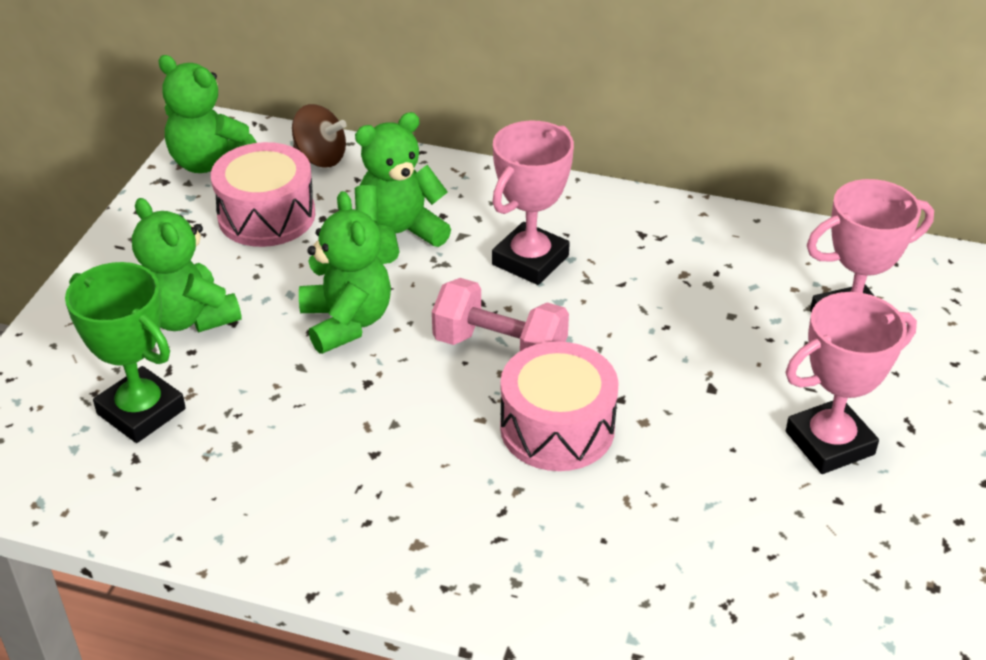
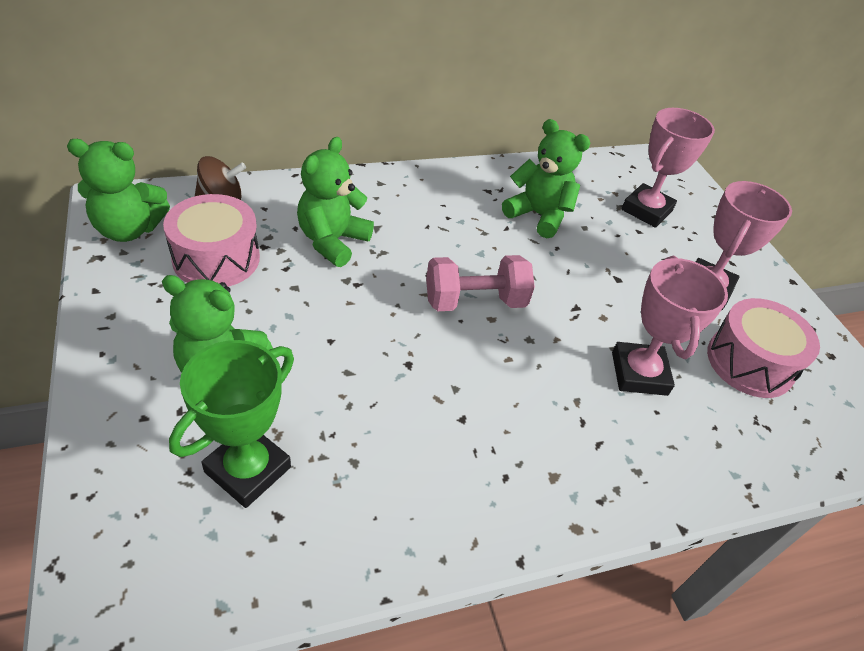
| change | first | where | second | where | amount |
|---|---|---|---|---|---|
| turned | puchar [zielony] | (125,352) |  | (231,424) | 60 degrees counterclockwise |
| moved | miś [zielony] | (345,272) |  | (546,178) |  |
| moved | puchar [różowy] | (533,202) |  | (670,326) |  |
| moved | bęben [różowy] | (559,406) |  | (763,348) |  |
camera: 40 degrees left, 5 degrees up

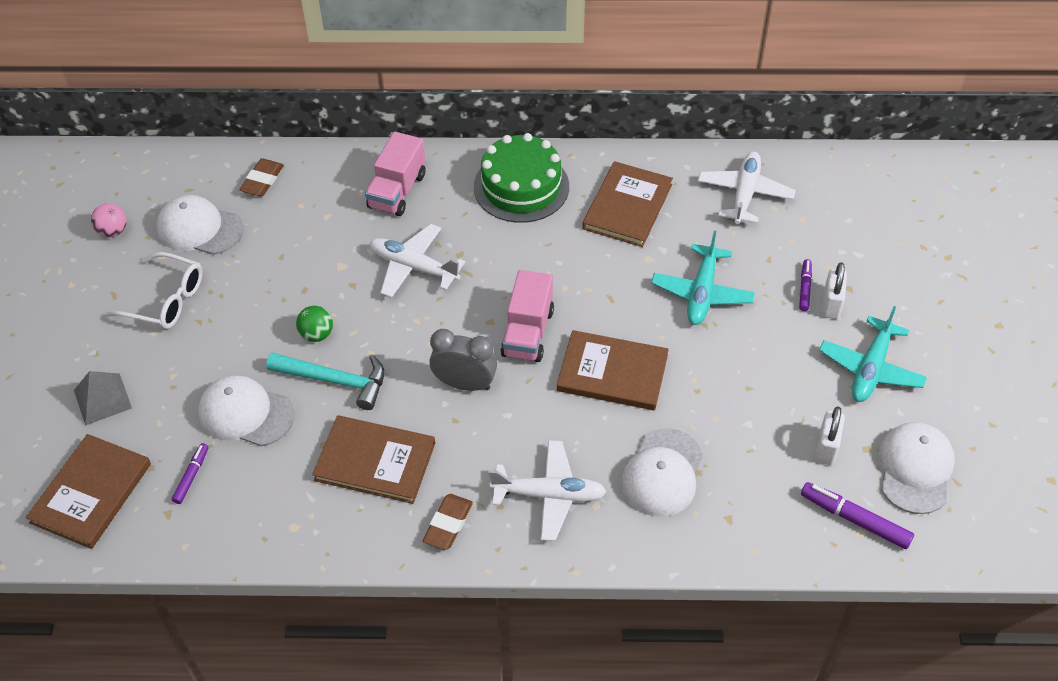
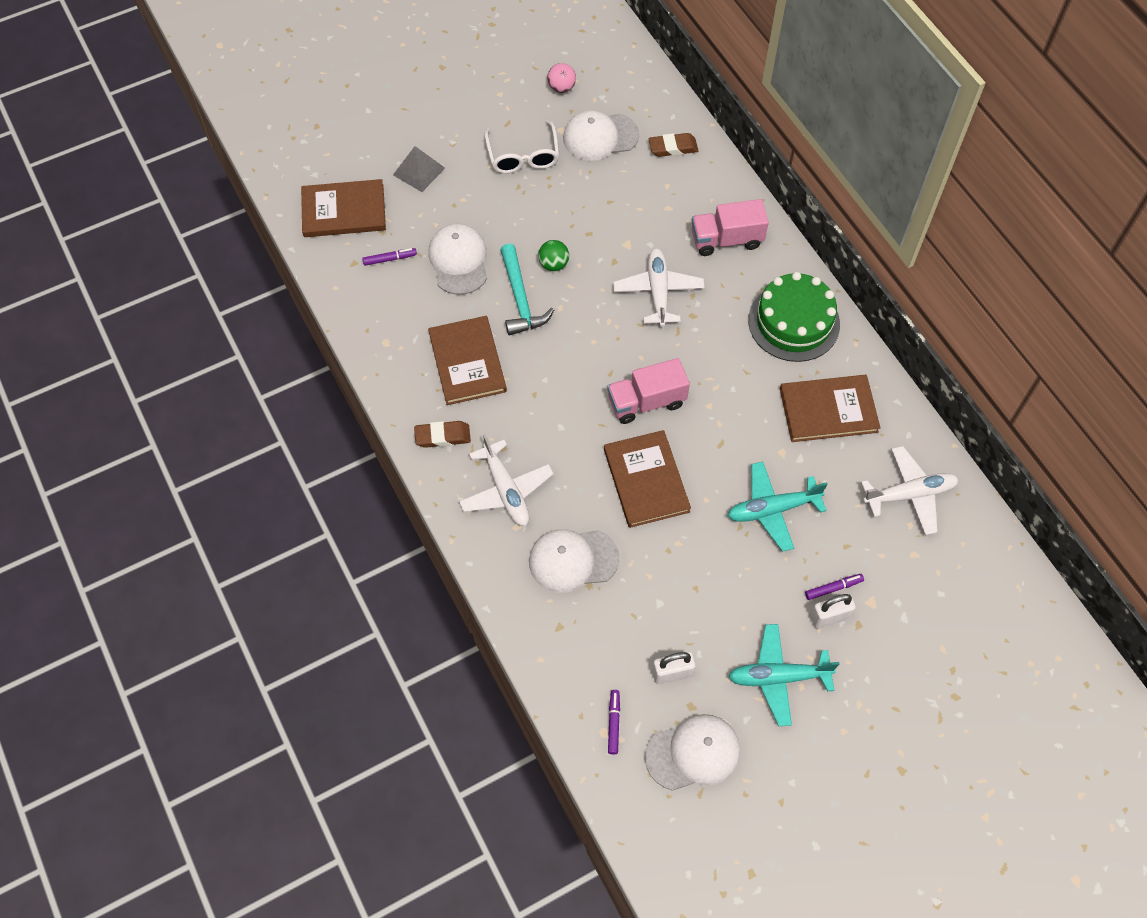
| change | first | where | second | where | amount |
|---|---|---|---|---|---|
| turned | czapka [biały] | (200,225) |  | (601,135) | 90 degrees counterclockwise |
| resized | flamaster [fioletowy] | (857,515) |  | (614,722) | x0.60 |
| removed | budzik [szary] | (463,360) |  |  |  |
camera: 60 degrees right, 10 degrees up

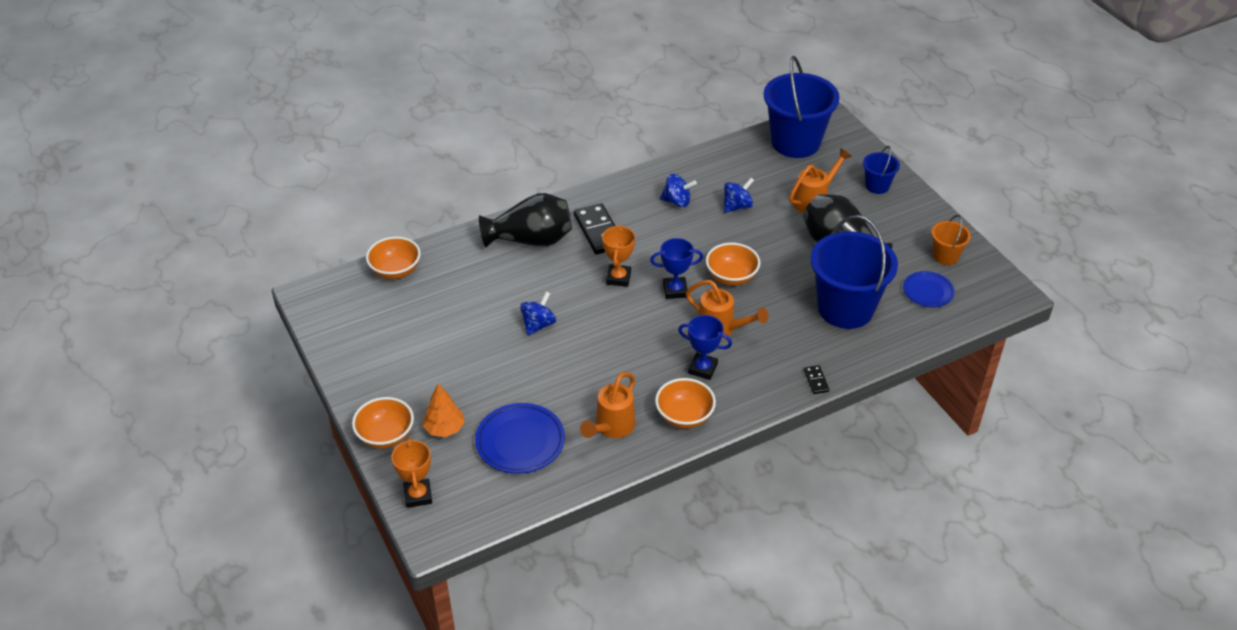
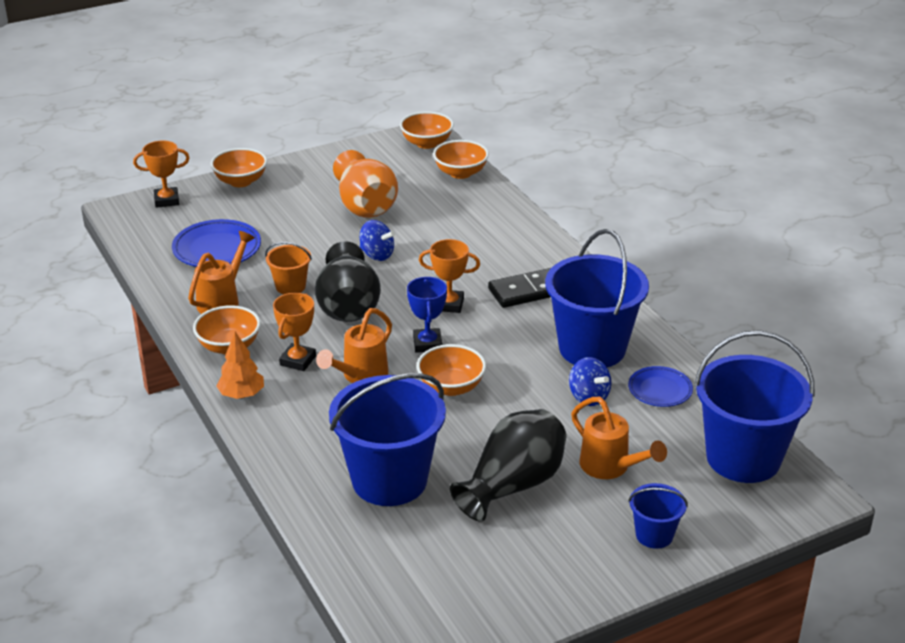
| change | first | where | second | where | amount |
|---|---|---|---|---|---|
| turned | konewka [pomarańczowy] | (607,405) |  | (221,272) | 90 degrees clockwise |
| moved | drzewko [pomarańczowy] | (444,410) |  | (240,365) |  |
| moved | wiadro [pomarańczowy] | (951,240) |  | (288,268) |  |
| recoloured | puchar [niebieski] | (705,347) | puchar [pomarańczowy] | (294,332) |  |
| moved | wazon [czarny] | (525,220) |  | (348,281) |  |
| added |  |  | wazon [pomarańczowy] | (365,184) |  |
| added |  |  | miska [pomarańczowy] | (427,130) |  |
| replaced | bączek [niebieski] | (678,190) | wiadro [niebieski] | (597,298) |  |
| moved | talerz [niebieski] | (929,289) |  | (660,386) |  |
| removed | kostka domina [czarny] | (816,379) |  |  |  |
camera: 90 degrees right, 10 degrees down

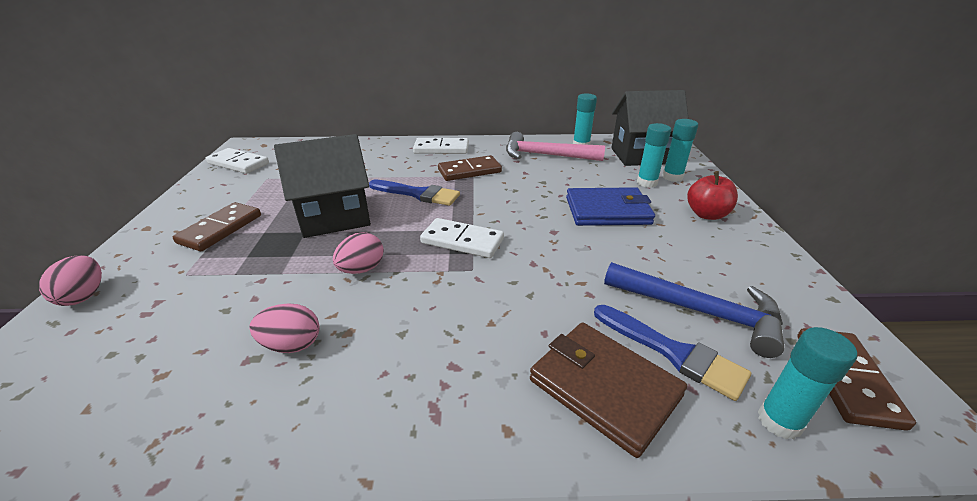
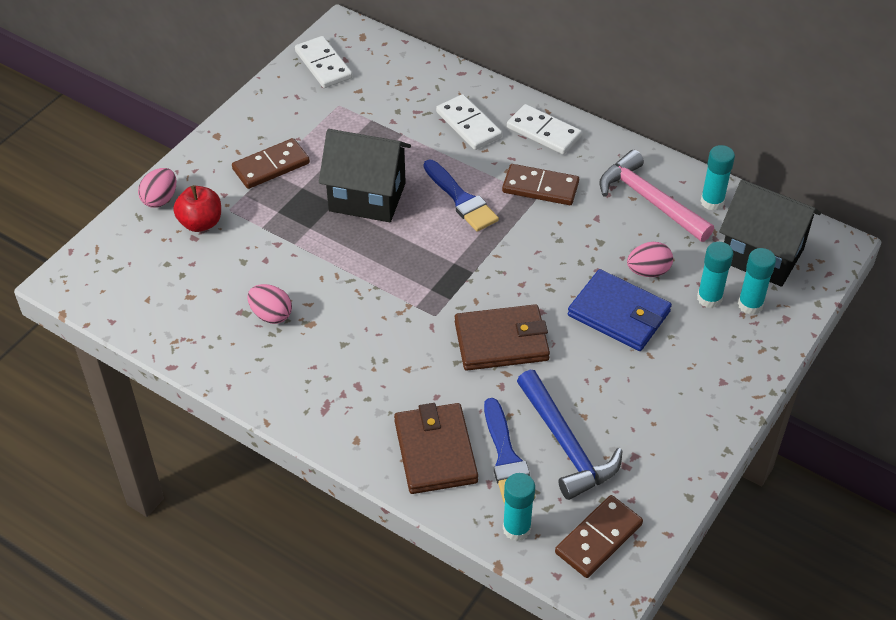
| change | first | where | second | where | amount |
|---|---|---|---|---|---|
| moved | jabłko [czerwony] | (712,195) |  | (197,208) |  |
| moved | kostka domina [biały] | (462,238) |  | (469,122) |  |
| added |  |  | portfel [brązowy] | (502,337) |  |
| moved | jajko [różowy] | (358,253) |  | (650,259) |  |
camera: 35 degrees right, 15 degrees up

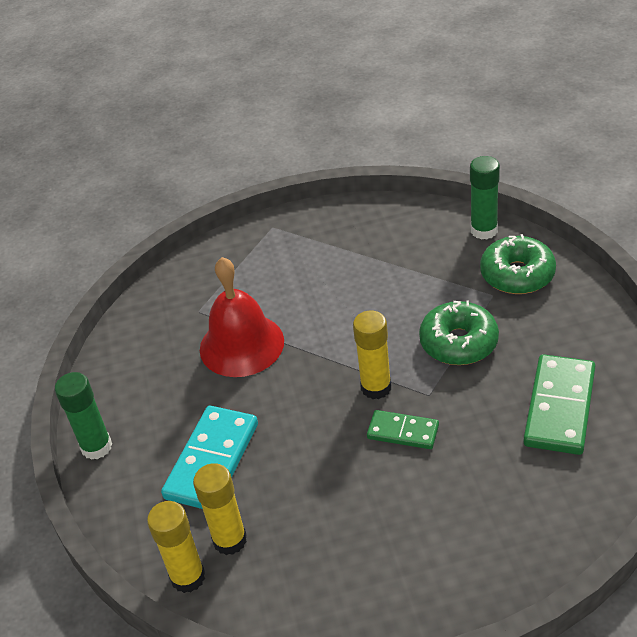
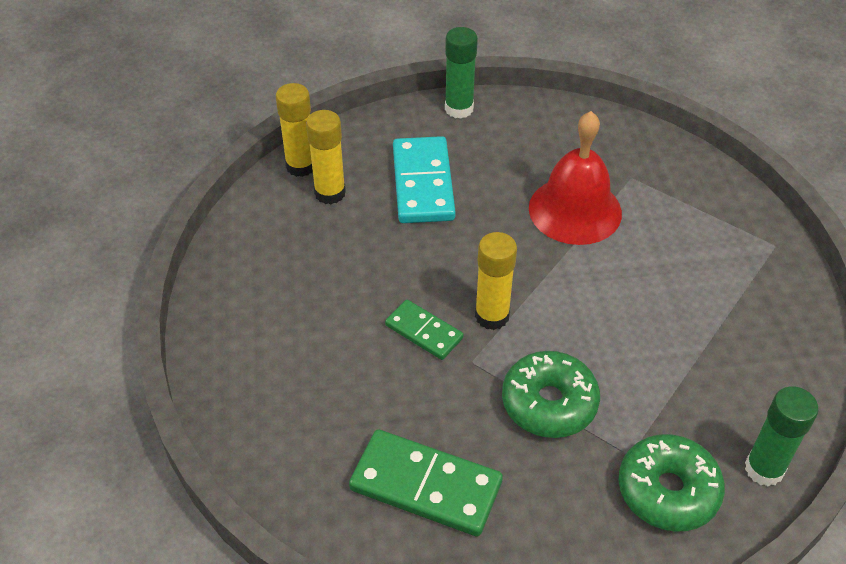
| change | first | where | second | where | amount |
|---|---|---|---|---|---|
| turned | kostka domina [zielony] | (403,429) |  | (424,330) | 75 degrees counterclockwise |
| turned | kostka domina [turkusowy] | (209,457) |  | (424,179) | 60 degrees clockwise |
camera: 90 degrees right, 5 degrees up

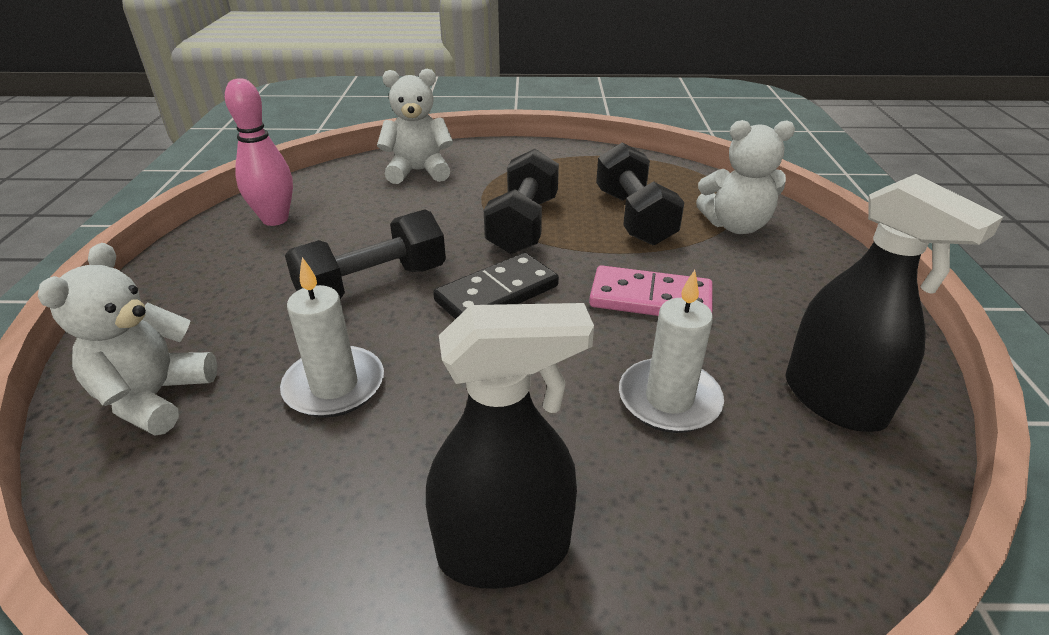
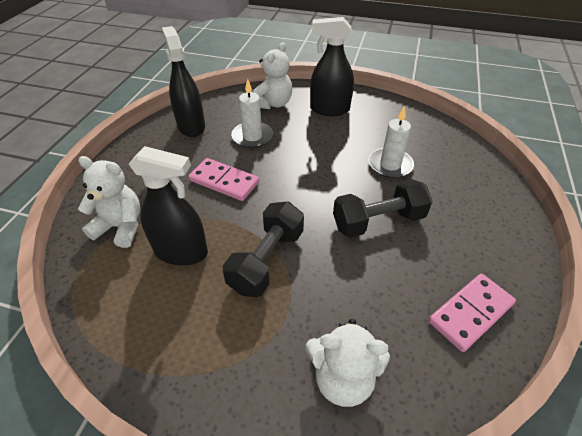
| change | first | where | second | where | amount |
|---|---|---|---|---|---|
| replaced | hantel [czarny] | (640,193) | spryskiwacz [czarny] | (168,206) |  |
| moved | miś [biały] | (127,339) |  | (273,75) |  |
| replaced | kręgiel [różowy] | (259,152) | kostka domina [różowy] | (472,313) |  |
| removed | kostka domina [czarny] | (496,286) |  |  |  |
camera: 165 degrees left, 10 degrees up

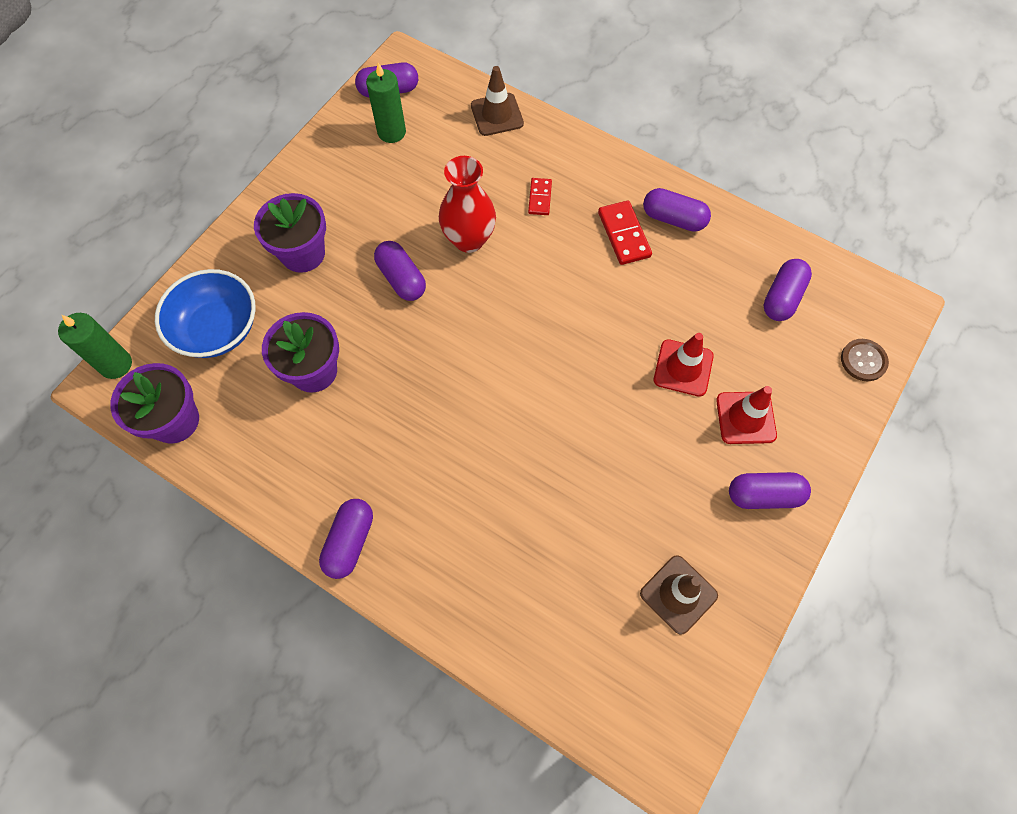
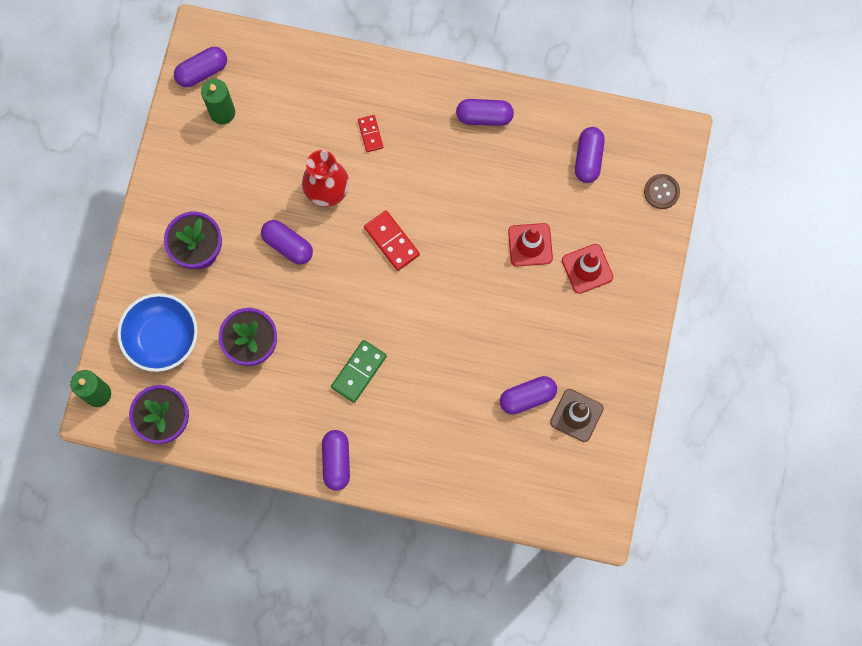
| change | first | where | second | where | amount |
|---|---|---|---|---|---|
| added |  |  | kostka domina [zielony] | (359,371) |  |
| moved | kostka domina [czerwony] | (625,233) |  | (392,240) |  |
| moved | kapsułka [fioletowy] | (770,490) |  | (528,395) |  |
| removed | pachołek [brązowy] | (497,101) |  |  |  |
camera: 20 degrees left, 10 degrees up

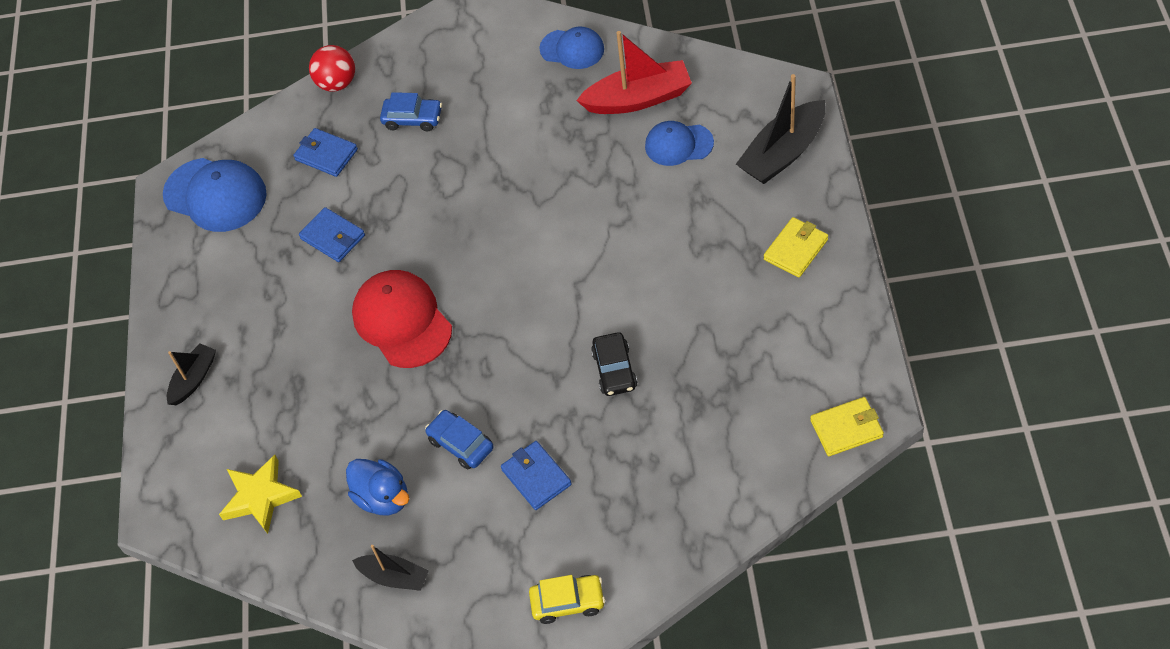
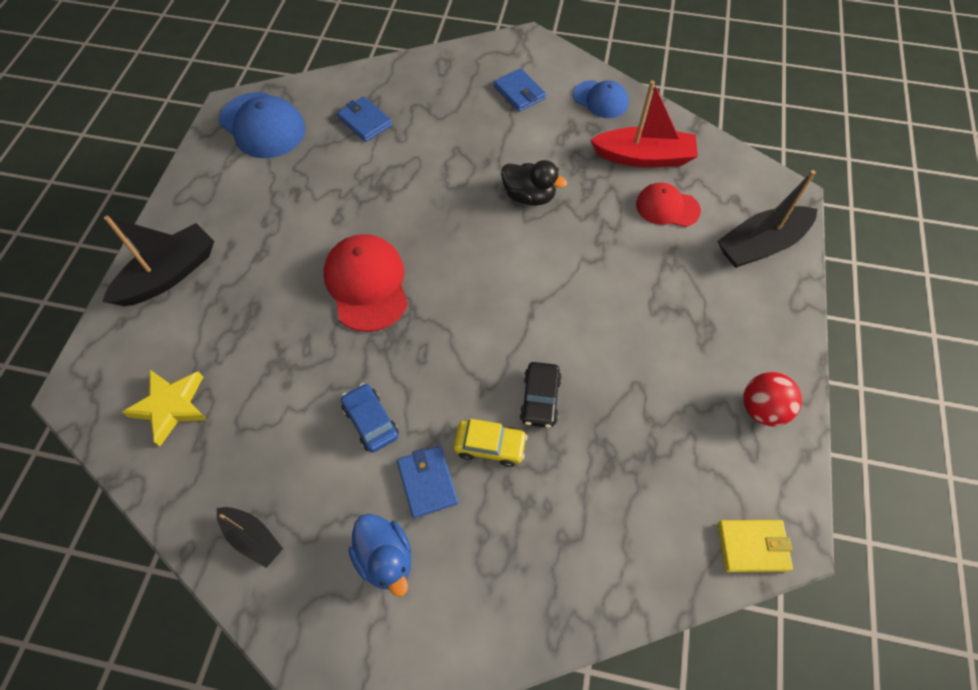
| change | first | where | second | where | amount |
|---|---|---|---|---|---|
| resized | łódka [czarny] | (191,374) |  | (158,261) | x1.72 |
| moved | kaczka [niebieski] | (377,487) |  | (380,555) |  |
| moved | samochód [żółty] | (567,599) |  | (490,443) |  |
| moved | portfel [niebieski] | (332,234) |  | (520,90) |  |
| added |  |  | kaczka [czarny] | (534,183) |  |
| recoloured | czapka [niebieski] | (679,143) | czapka [czerwony] | (668,204) |  |
| moved | piłka [czerwony] | (332,68) |  | (772,399) |  |
| removed | samochód [niebieski] | (411,112) |  |  |  |
| removed | portfel [żółty] | (796,247) |  |  |  |
camera: 10 degrees right, 5 degrees up

